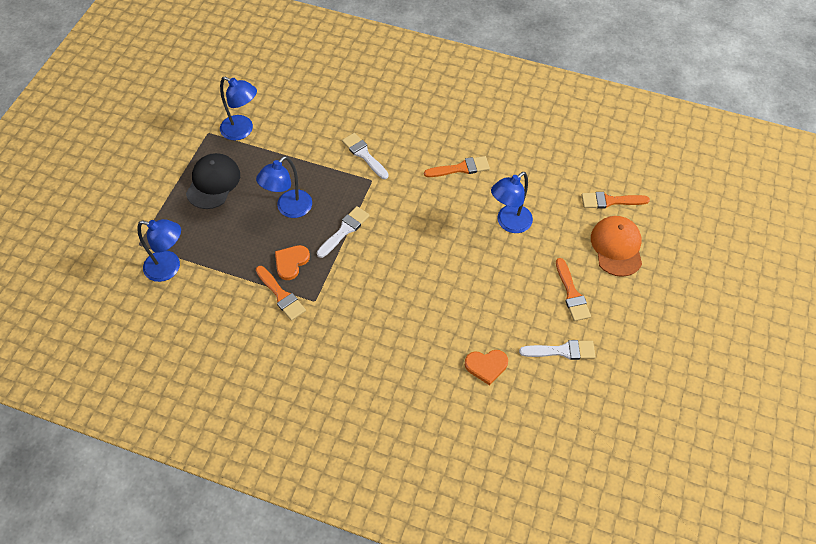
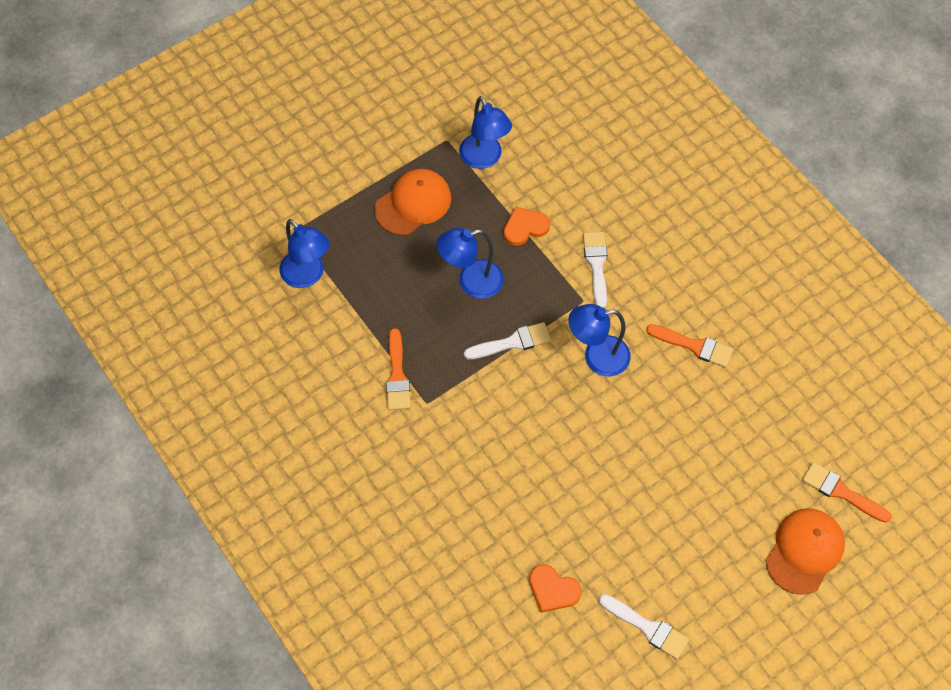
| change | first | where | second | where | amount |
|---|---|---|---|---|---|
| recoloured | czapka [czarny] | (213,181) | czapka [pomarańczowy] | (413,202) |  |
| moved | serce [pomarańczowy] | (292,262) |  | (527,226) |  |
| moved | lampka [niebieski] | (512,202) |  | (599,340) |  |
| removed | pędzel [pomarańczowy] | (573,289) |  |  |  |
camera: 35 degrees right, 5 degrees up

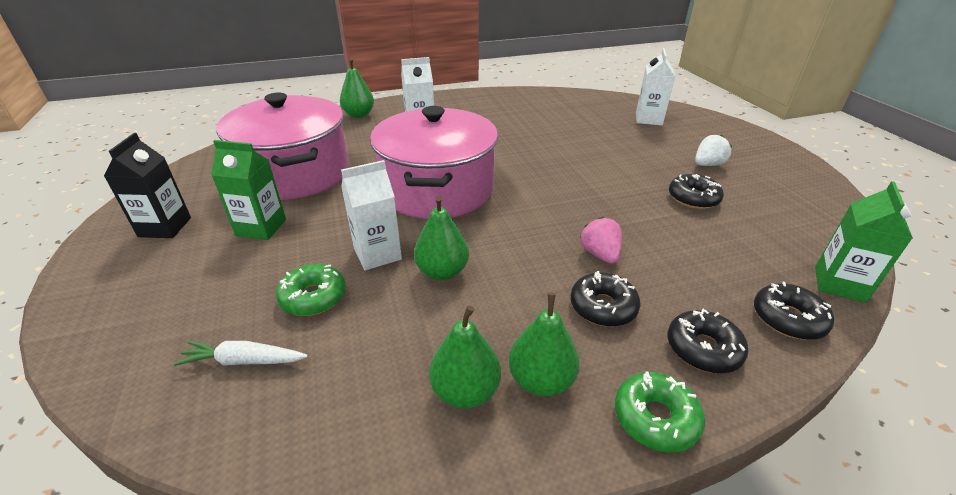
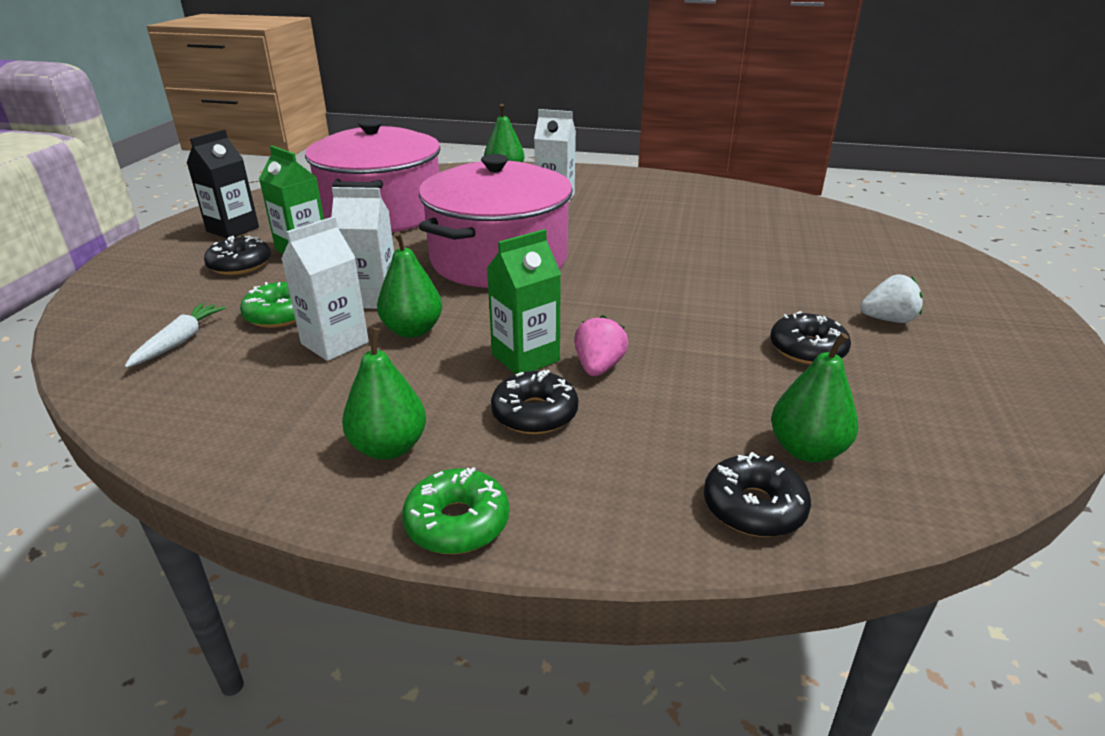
| change | first | where | second | where | amount |
|---|---|---|---|---|---|
| turned | marchewka [biały] | (241,353) |  | (175,335) | 75 degrees clockwise |
| moved | donut [czarny] | (708,341) |  | (237,255) |  |
| moved | karton mleka [biały] | (655,87) |  | (325,288) |  |
| moved | karton mleka [zielony] | (864,242) |  | (524,301) |  |
| moved | gruszka [zielony] | (465,357) |  | (814,397) |  |
camera: 30 degrees right, 5 degrees down

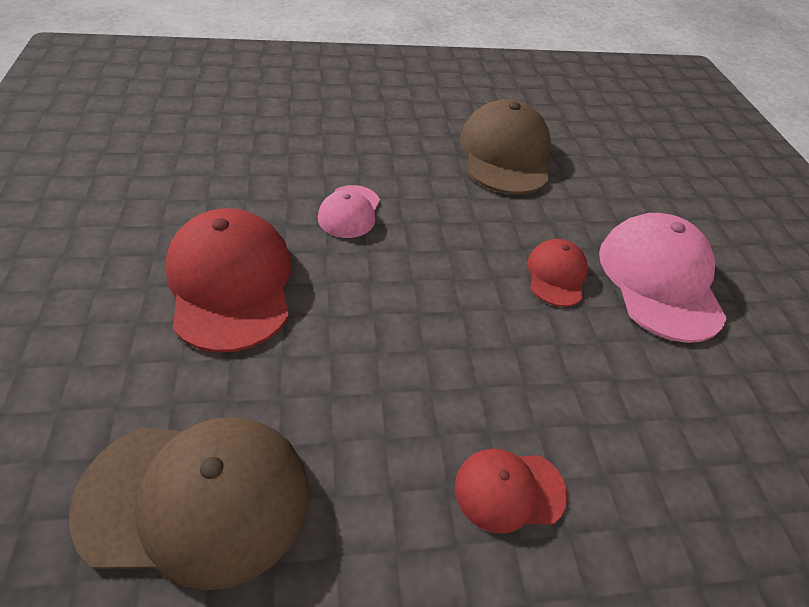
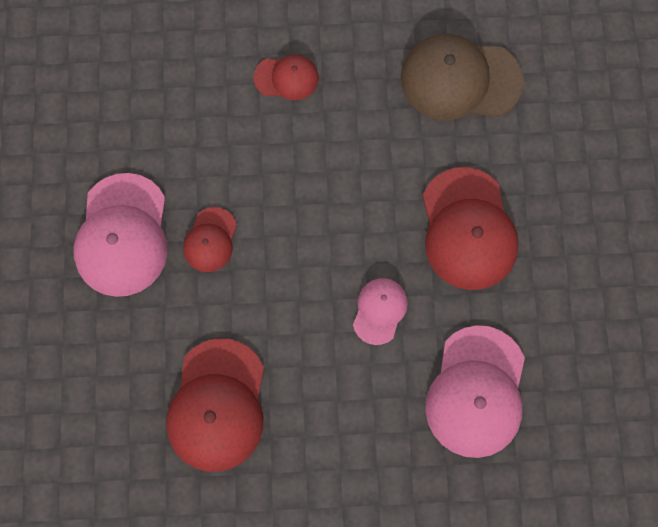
| change | first | where | second | where | amount |
|---|---|---|---|---|---|
| recoloured | czapka [brązowy] | (505,146) | czapka [czerwony] | (215,405) |  |
| added |  |  | czapka [różowy] | (475,391) |  |
camera: 170 degrees left, 25 degrees up

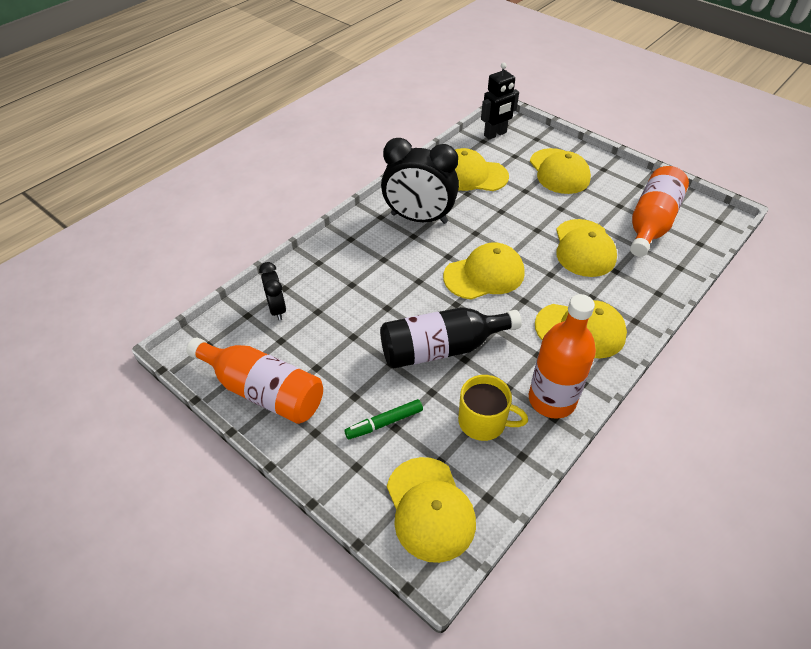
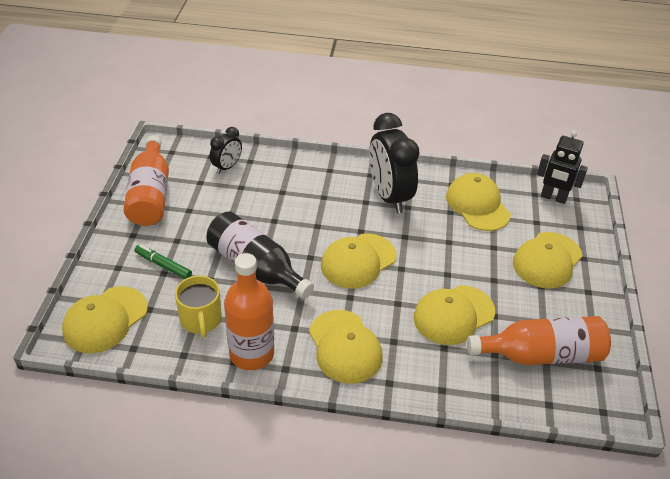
| change | first | where | second | where | amount |
|---|---|---|---|---|---|
| turned | czapka [żółty] | (484,271) |  | (359,261) | 105 degrees clockwise |
camera: 55 degrees right, 5 degrees down

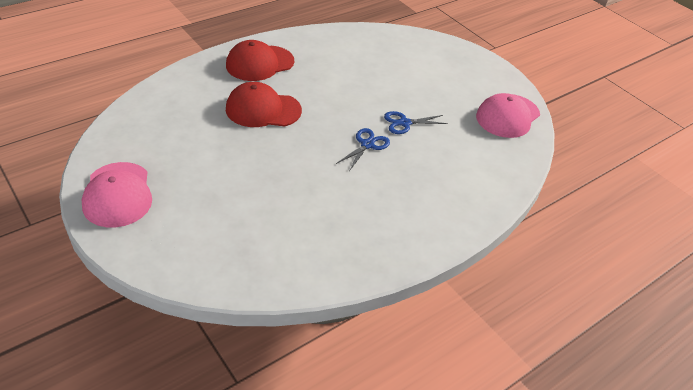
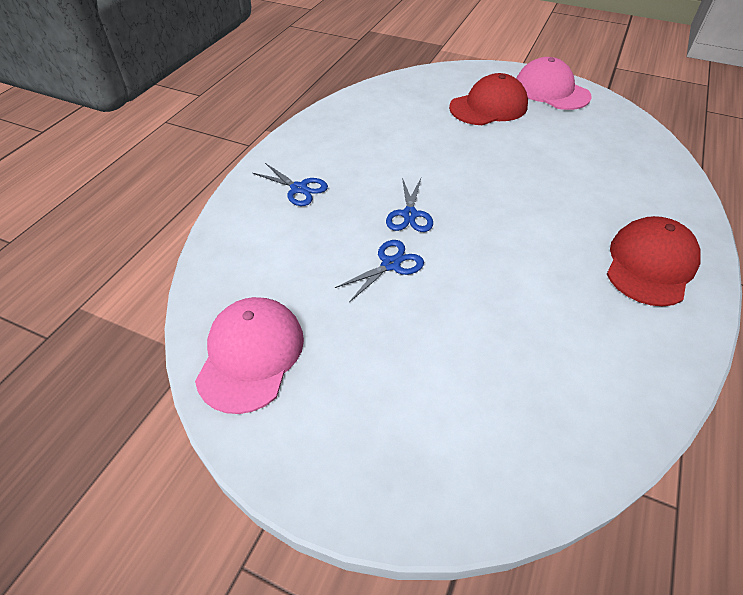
| change | first | where | second | where | amount |
|---|---|---|---|---|---|
| added |  |  | nożyczki [niebieski] | (290,184) |  |
| moved | czapka [czerwony] | (264,104) |  | (488,99) |  |
camera: 155 degrees right, 5 degrees up

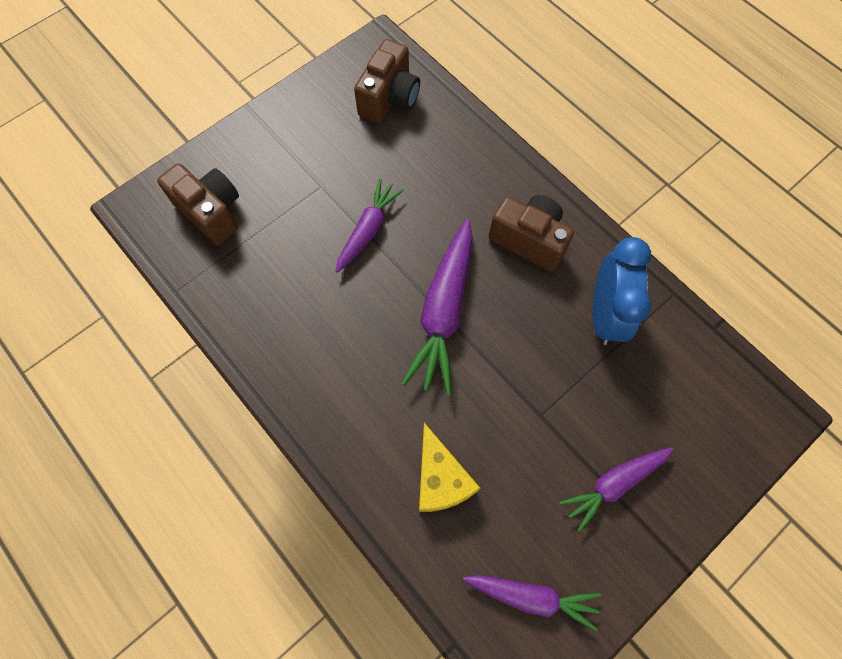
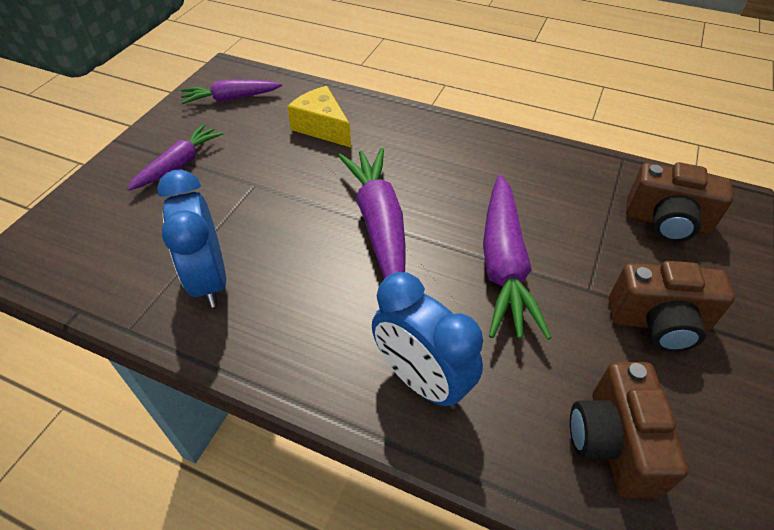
| change | first | where | second | where | amount |
|---|---|---|---|---|---|
| added |  |  | budzik [niebieski] | (427,340) |  |
| resized | marchewka [fioletowy] | (369,226) |  | (517,257) | x1.59 |
| moved | aparat fotograficzny [brązowy] | (531,233) |  | (672,306) |  |
camera: 155 degrees right, 20 degrees down

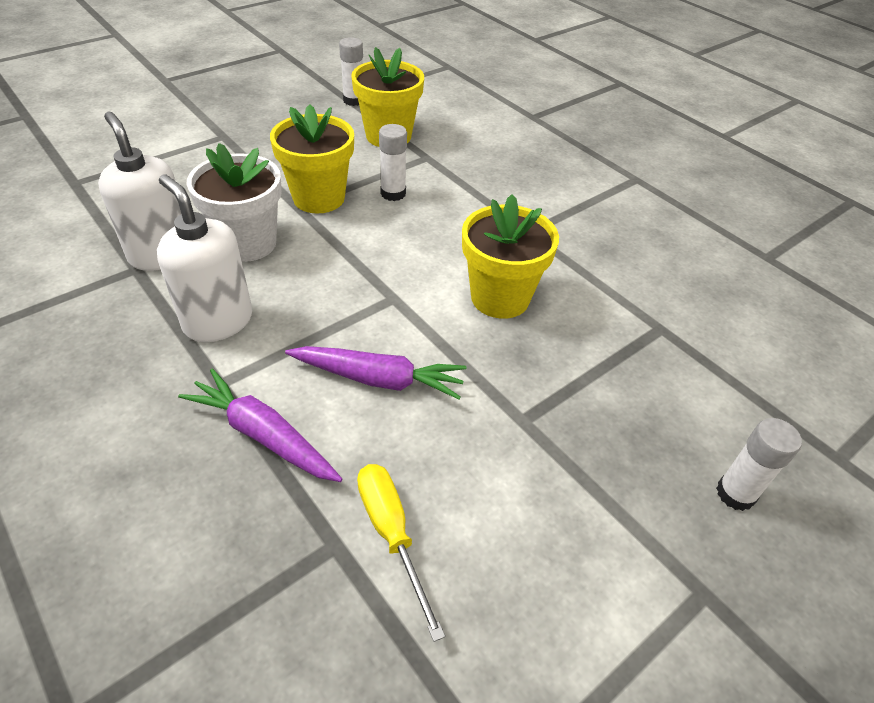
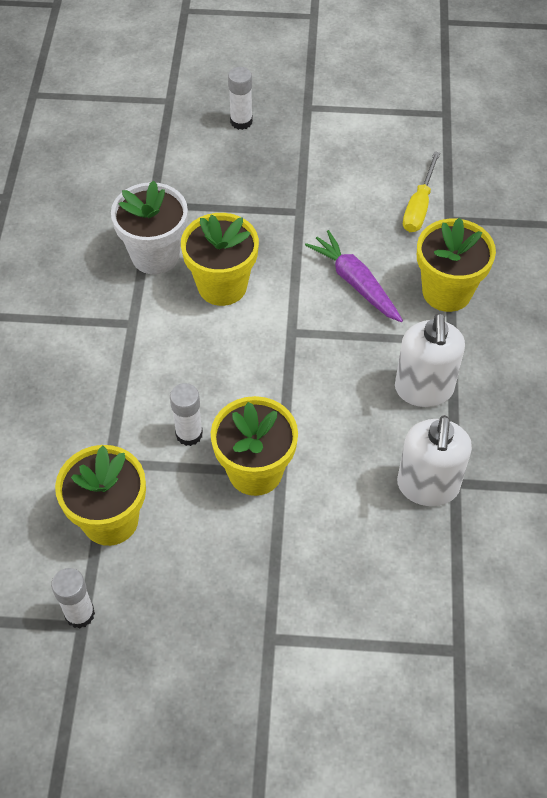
| change | first | where | second | where | amount |
|---|---|---|---|---|---|
| moved | doniczka [biały] | (234,202) |  | (149,227) |  |
| replaced | marchewka [fioletowy] | (260,425) | doniczka [żółty] | (456,265) |  |
camera: 135 degrees left, 10 degrees up

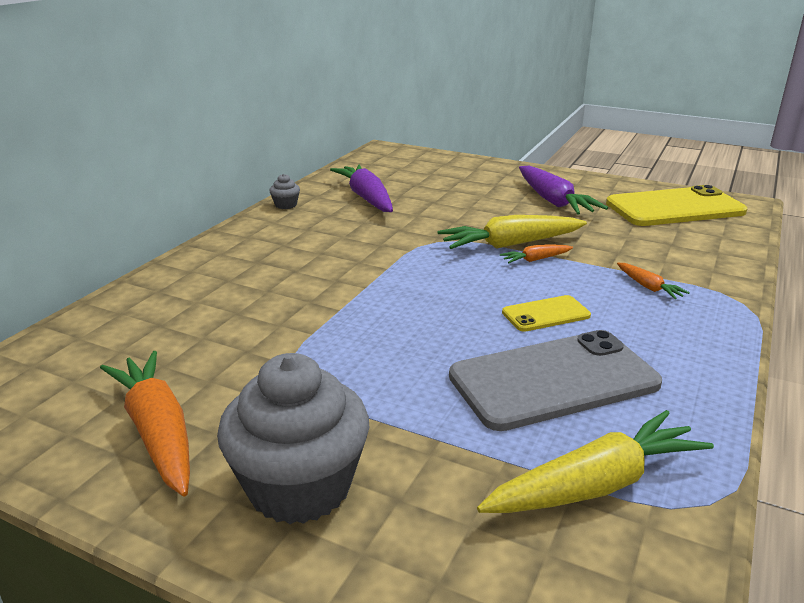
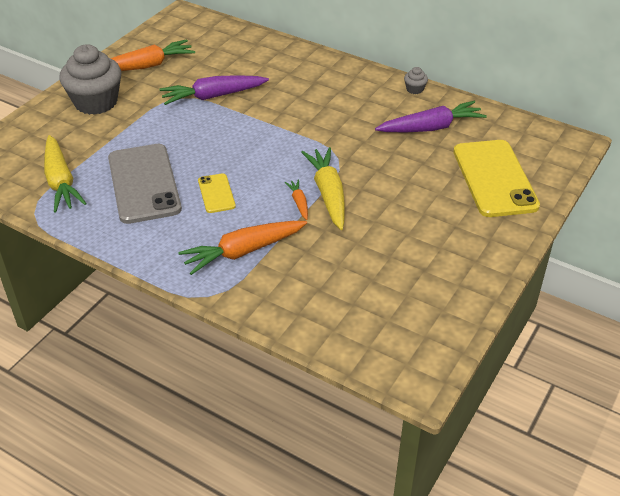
| change | first | where | second | where | amount |
|---|---|---|---|---|---|
| moved | marchewka [fioletowy] | (563,190) |  | (214,90) |  |
| resized | marchewka [pomarańczowy] | (653,281) |  | (242,248) | x2.06 |
| moved | telefon [żółty] | (676,205) |  | (496,178) |  |
camera: 95 degrees right, 15 degrees up

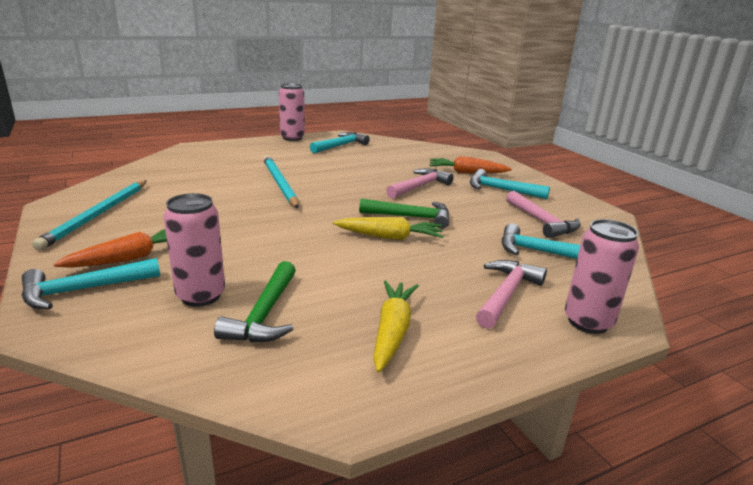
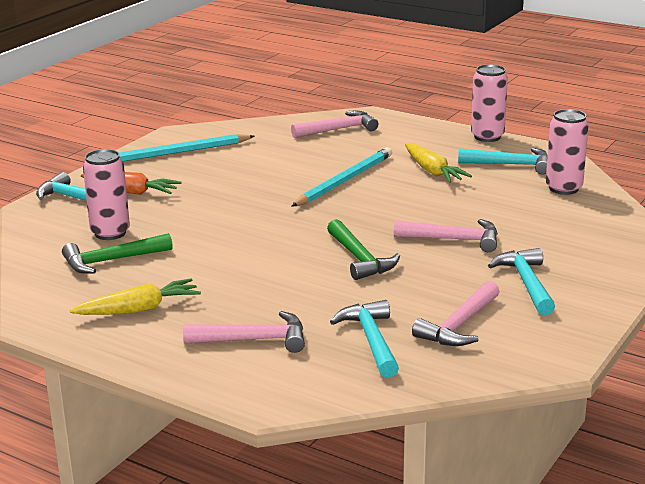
| change | first | where | second | where | amount |
|---|---|---|---|---|---|
| added |  |  | młotek [różowy] | (334,124) |  |
| moved | marchewka [żółty] | (388,228) |  | (438,163) |  |
| moved | puszka [różowy] | (602,276) |  | (567,152) |  |
| removed | marchewka [pomarańczowy] | (471,164) |  |  |  |
camera: 60 degrees right, 0 degrees up

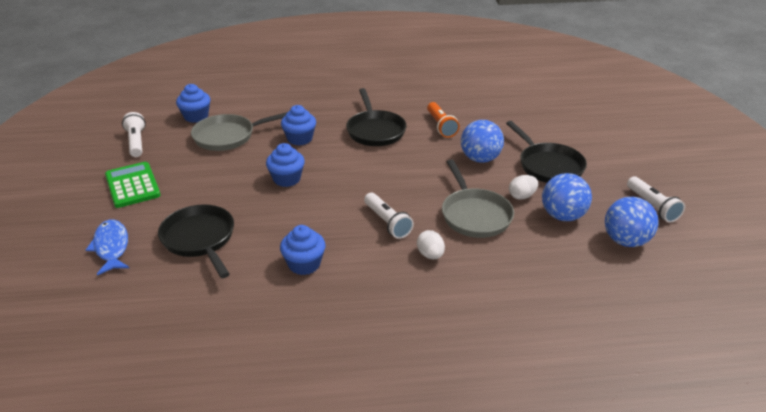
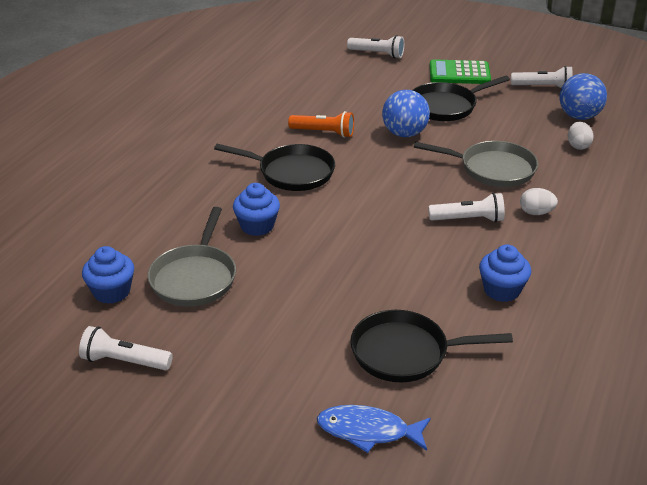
| change | first | where | second | where | amount |
|---|---|---|---|---|---|
| added |  |  | latarka [biały] | (375,46) |  |
| turned | patelnia [czarny] | (546,152) |  | (461,98) | 150 degrees clockwise |
| moved | kalkulator [zielony] | (133,185) |  | (460,71) |  |
| moved | jajko [biały] | (523,187) |  | (581,136) |  |
| removed | muffinka [niebieski] | (285,165) |  |  |  |
| removed | piłka [niebieski] | (567,197) |  |  |  |
camera: 60 degrees left, 0 degrees up

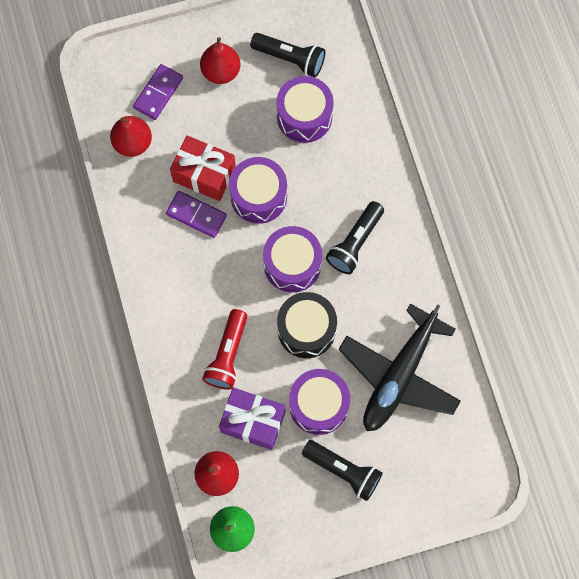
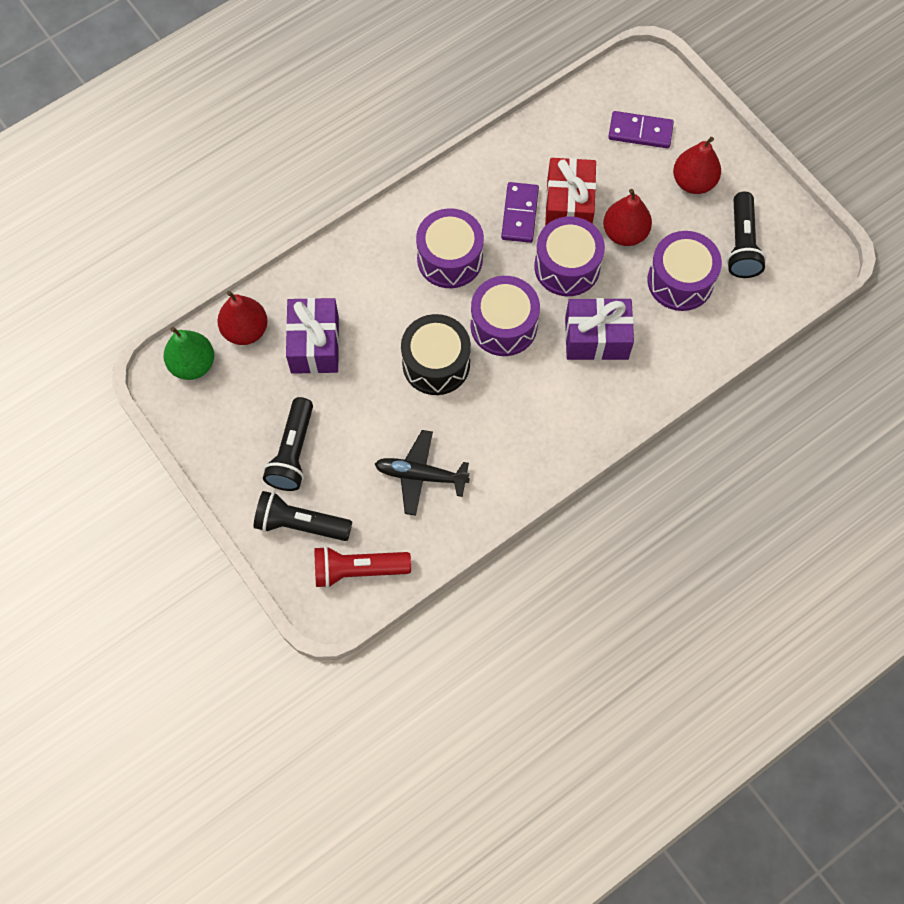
| change | first | where | second | where | amount |
|---|---|---|---|---|---|
| moved | latarka [czarny] | (355,237) |  | (303,516) |  |
| moved | latarka [czerwony] | (224,349) |  | (362,567) |  |
| resized | samolot [czarny] | (399,367) |  | (422,473) | x0.58 |
| moved | bęben [fioletowy] | (319,402) |  | (450,248) |  |
| added |  |  | prezent [fioletowy] | (599,329) |  |
| moved | gruszka [czerwony] | (131,136) |  | (627,217) |  |
camera: 70 degrees right, 5 degrees down

